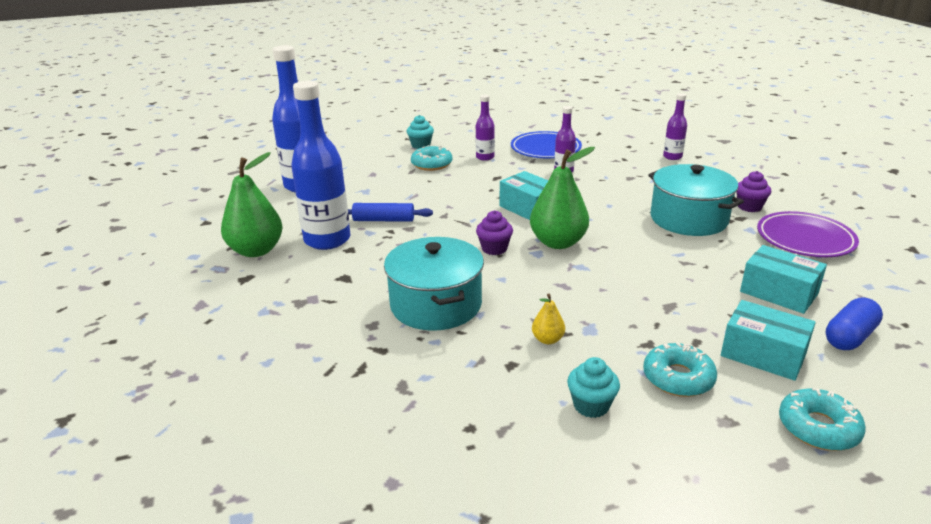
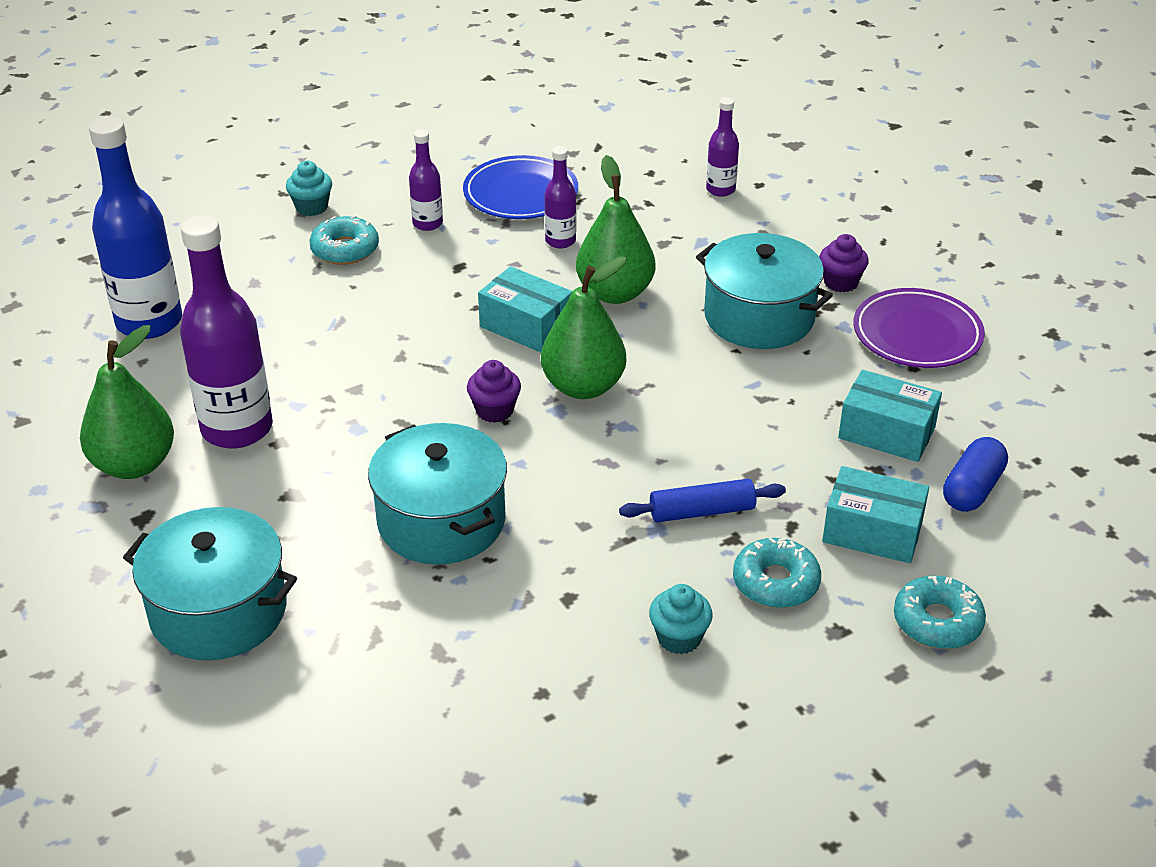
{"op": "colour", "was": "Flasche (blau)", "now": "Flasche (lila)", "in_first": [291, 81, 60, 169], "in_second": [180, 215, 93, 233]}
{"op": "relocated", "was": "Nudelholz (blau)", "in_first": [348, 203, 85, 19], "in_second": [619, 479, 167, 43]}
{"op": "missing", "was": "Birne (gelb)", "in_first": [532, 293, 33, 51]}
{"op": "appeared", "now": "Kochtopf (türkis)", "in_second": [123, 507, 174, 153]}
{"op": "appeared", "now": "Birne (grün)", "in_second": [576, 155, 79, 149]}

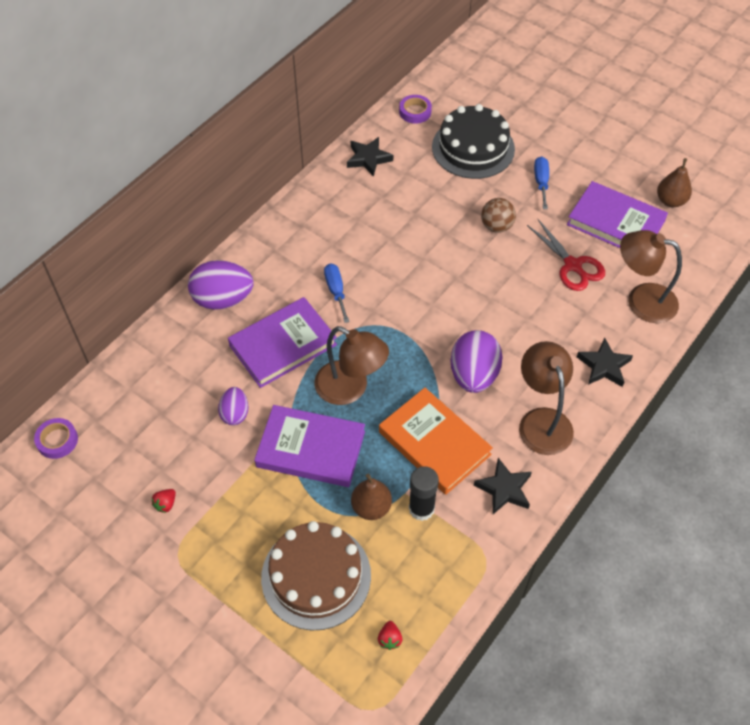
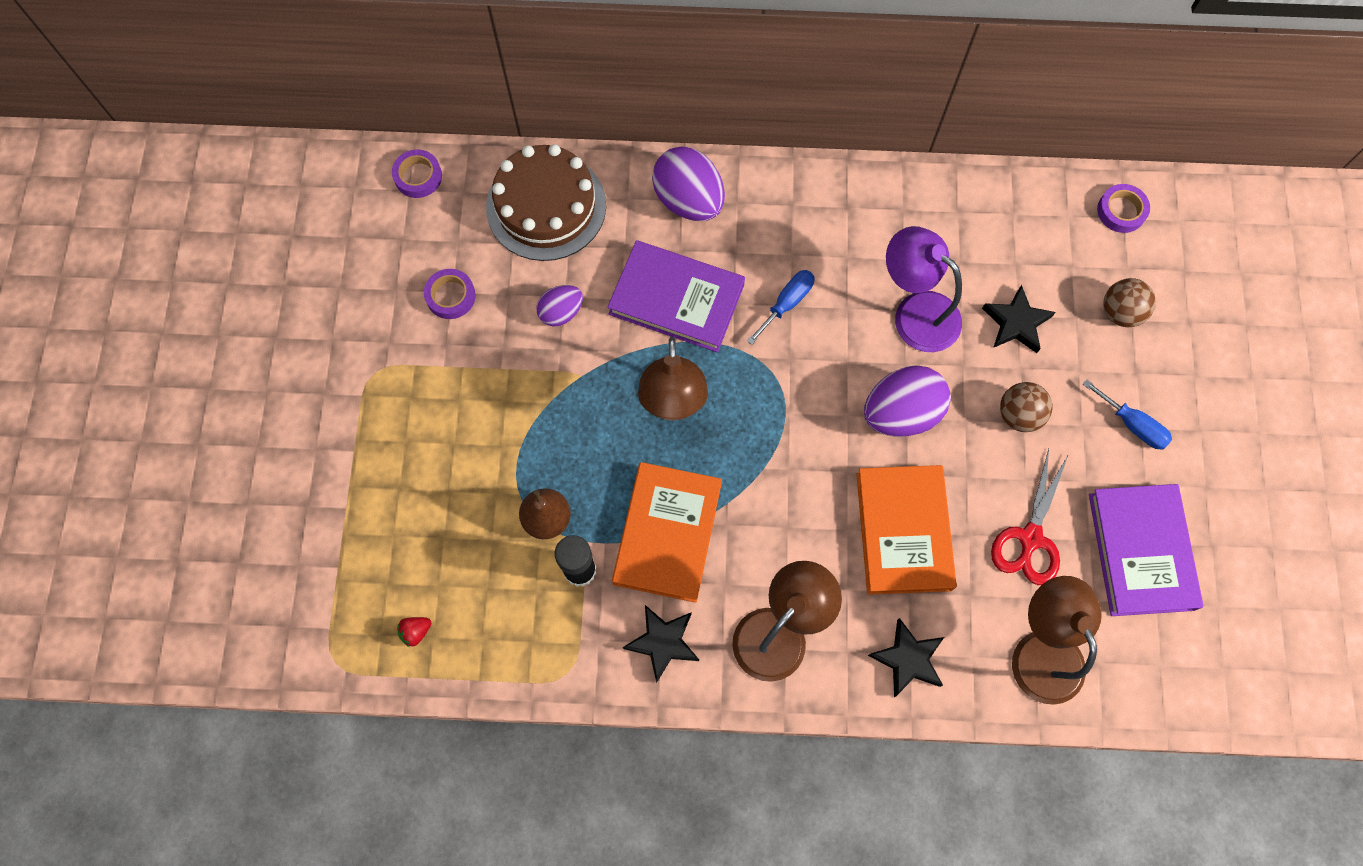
{"op": "missing", "was": "Erdbeere (rot)", "in_first": [152, 489, 24, 24]}
{"op": "missing", "was": "Buch (lila)", "in_first": [254, 405, 111, 82]}
{"op": "relocated", "was": "Kuchen (braun)", "in_first": [261, 521, 110, 109], "in_second": [486, 144, 120, 117]}
{"op": "relocated", "was": "Stern (schwarz)", "in_first": [347, 137, 46, 40], "in_second": [982, 285, 74, 68]}
{"op": "exchanged", "was": "Kuchen (schwarz)", "now": "Ball (braun)", "in_first": [432, 104, 83, 75], "in_second": [1103, 278, 53, 49]}
{"op": "relocated", "was": "Ei (lila)", "in_first": [451, 330, 52, 63], "in_second": [864, 365, 87, 72]}
{"op": "spun", "was": "Schraubenzieher (blau)", "in_first": [534, 156, 15, 53], "in_second": [1083, 379, 89, 71], "clockwise": 75}
{"op": "missing", "was": "Birne (braun)", "in_first": [657, 158, 35, 49]}
{"op": "appeared", "now": "Klebeband (lila)", "in_second": [424, 269, 52, 50]}
{"op": "appeared", "now": "Buch (orange)", "in_second": [856, 465, 101, 130]}
{"op": "appeared", "now": "Lampe (lila)", "in_second": [886, 226, 76, 126]}

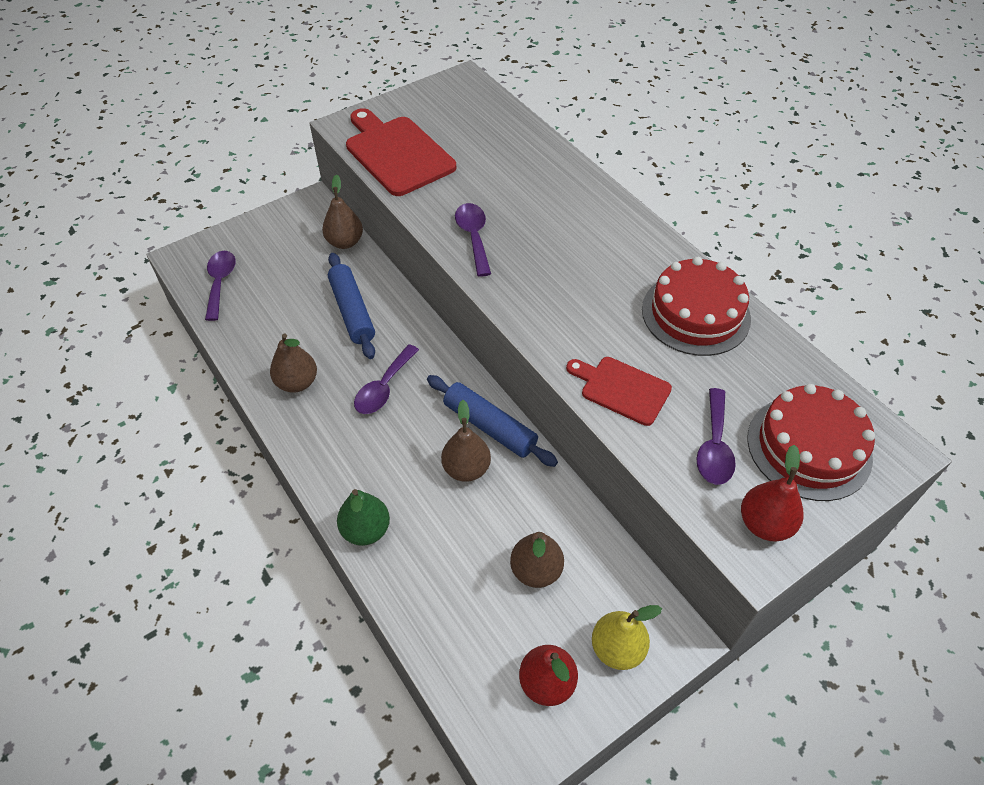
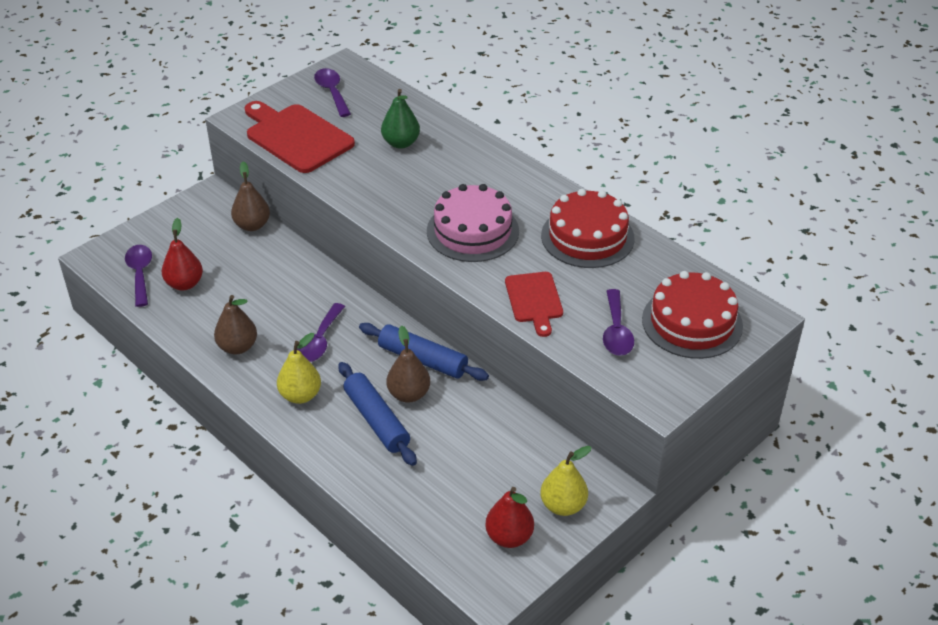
{"op": "relocated", "was": "Nudelholz (blau)", "in_first": [328, 253, 47, 106], "in_second": [338, 362, 79, 104]}
{"op": "relocated", "was": "Birne (grün)", "in_first": [337, 489, 53, 57], "in_second": [381, 89, 39, 60]}
{"op": "relocated", "was": "Löffel (lila)", "in_first": [455, 203, 36, 74], "in_second": [314, 68, 37, 49]}
{"op": "missing", "was": "Birne (braun)", "in_first": [510, 532, 54, 56]}
{"op": "spun", "was": "Schneidebrett (rot)", "in_first": [566, 357, 106, 69], "in_second": [505, 272, 58, 65], "clockwise": -120}
{"op": "relocated", "was": "Birne (rot)", "in_first": [741, 445, 63, 97], "in_second": [162, 218, 41, 72]}
{"op": "appeared", "now": "Birne (gelb)", "in_second": [277, 333, 44, 71]}
{"op": "appeared", "now": "Kuchen (rosa)", "in_second": [427, 184, 92, 78]}

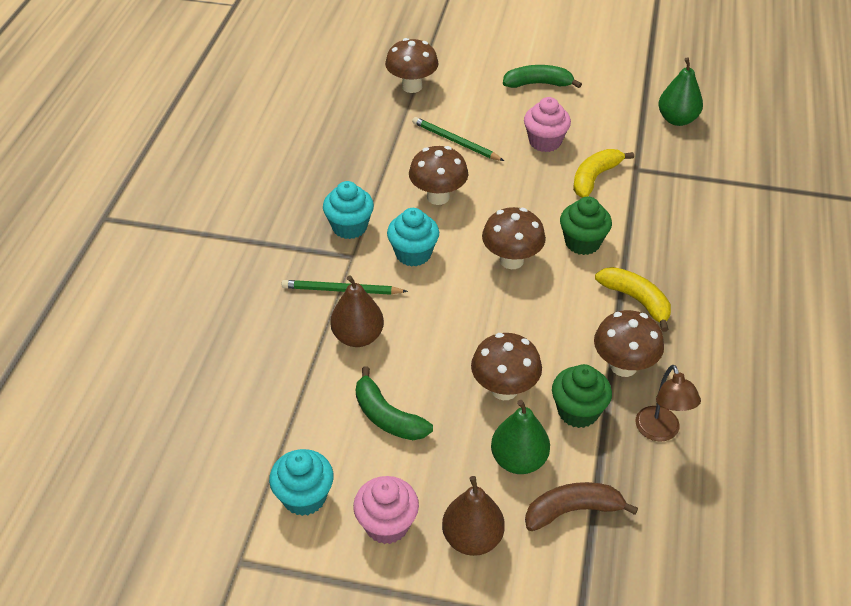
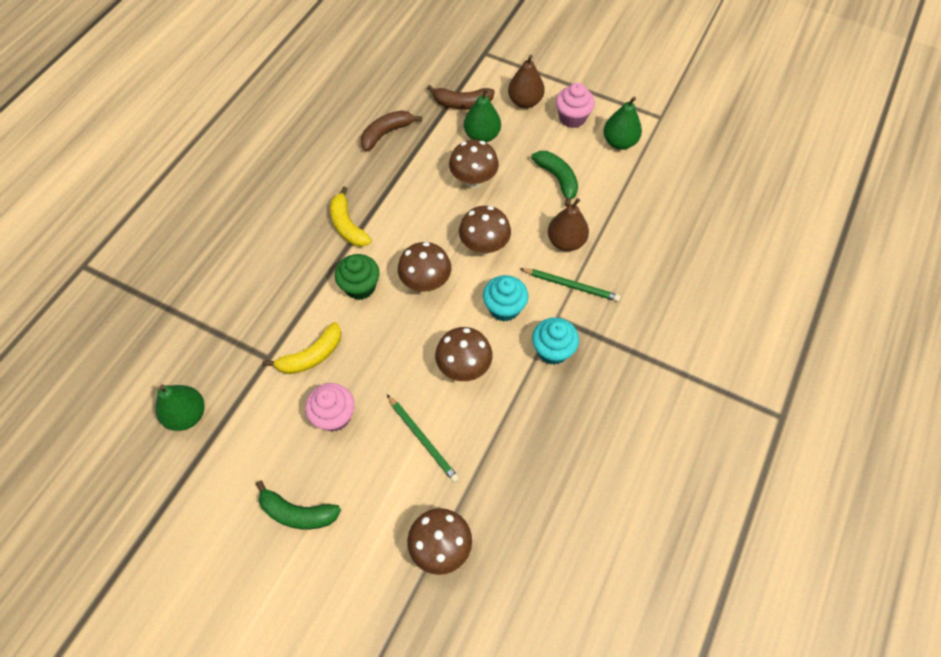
{"op": "exchanged", "was": "Muffin (türkis)", "now": "Birne (grün)", "in_first": [269, 449, 65, 67], "in_second": [603, 97, 39, 53]}
{"op": "missing", "was": "Muffin (grün)", "in_first": [552, 364, 60, 64]}
{"op": "relocated", "was": "Pilz (braun)", "in_first": [594, 310, 70, 67], "in_second": [459, 206, 52, 49]}
{"op": "exchanged", "was": "Lampe (braun)", "now": "Banane (braun)", "in_first": [635, 365, 66, 77], "in_second": [361, 110, 61, 41]}

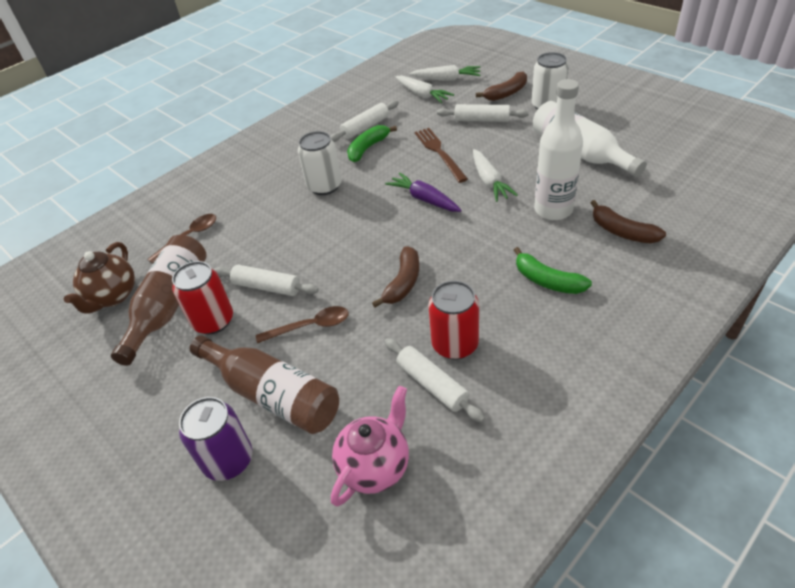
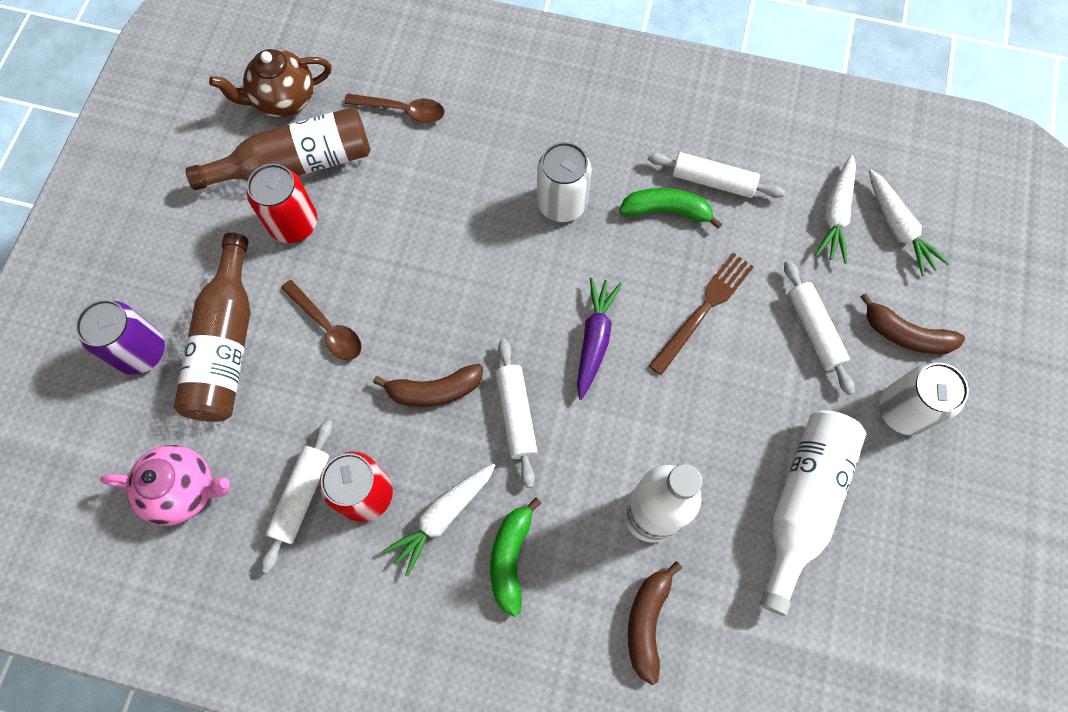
{"op": "relocated", "was": "Nudelholz (weiß)", "in_first": [214, 265, 105, 31], "in_second": [495, 339, 42, 149]}
{"op": "relocated", "was": "Karotte (weiß)", "in_first": [473, 149, 45, 53], "in_second": [382, 463, 114, 114]}

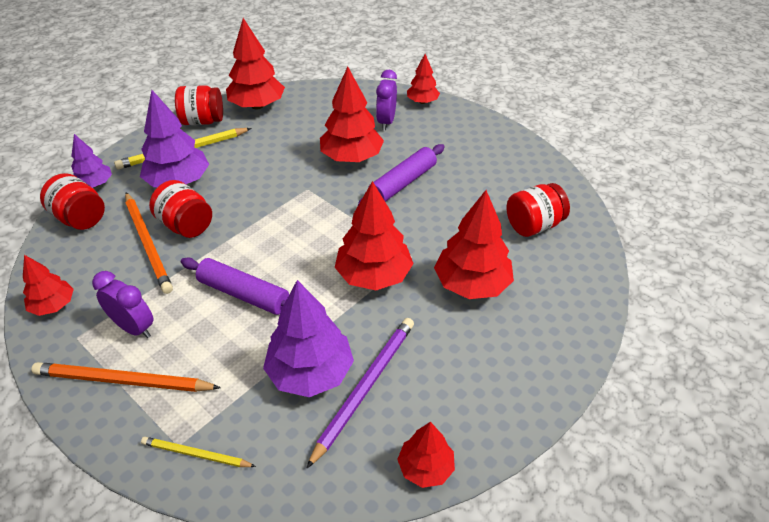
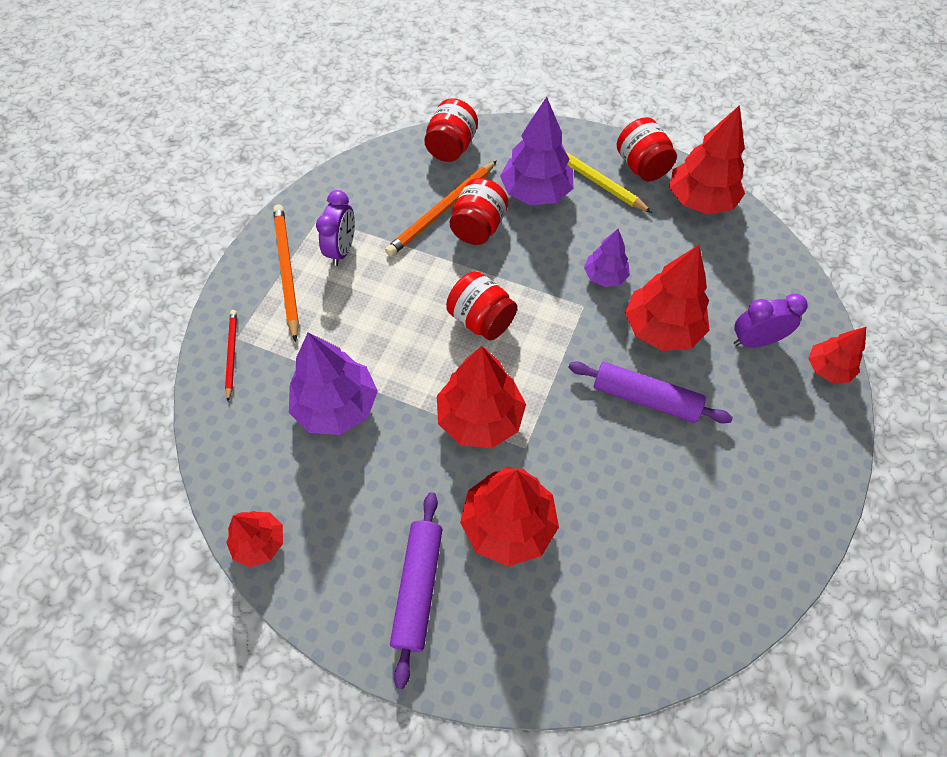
{"op": "missing", "was": "Baum (rot)", "in_first": [23, 255, 51, 61]}
{"op": "relocated", "was": "Baum (lila)", "in_first": [71, 134, 41, 54], "in_second": [584, 229, 46, 58]}
{"op": "colour", "was": "Bleistift (gelb)", "now": "Bleistift (rot)", "in_first": [141, 437, 115, 30], "in_second": [225, 310, 12, 91]}
{"op": "relocated", "was": "Nudelholz (lila)", "in_first": [181, 257, 108, 58], "in_second": [390, 492, 53, 197]}
{"op": "missing", "was": "Bleistift (lila)", "in_first": [306, 318, 108, 151]}
{"op": "relocated", "was": "Einmachglas (rot)", "in_first": [507, 183, 63, 54], "in_second": [446, 271, 71, 69]}

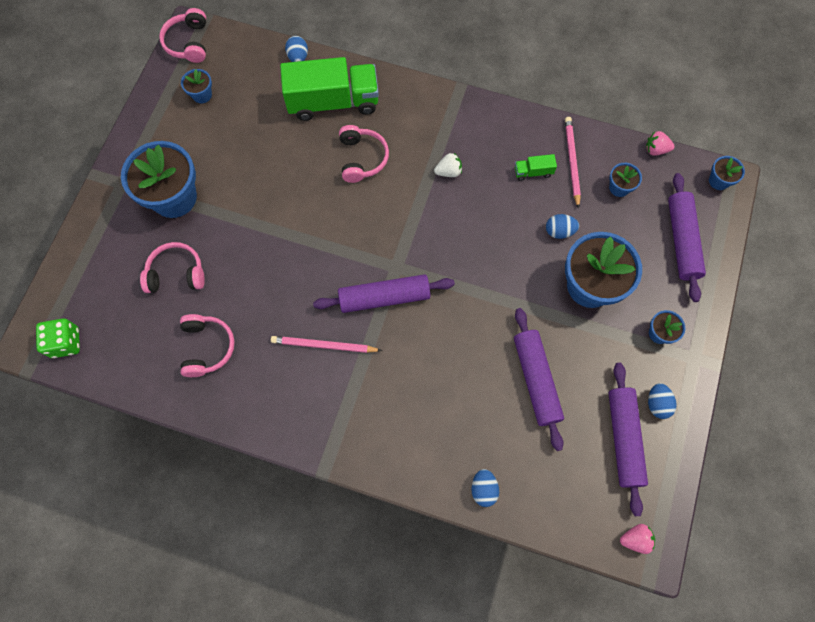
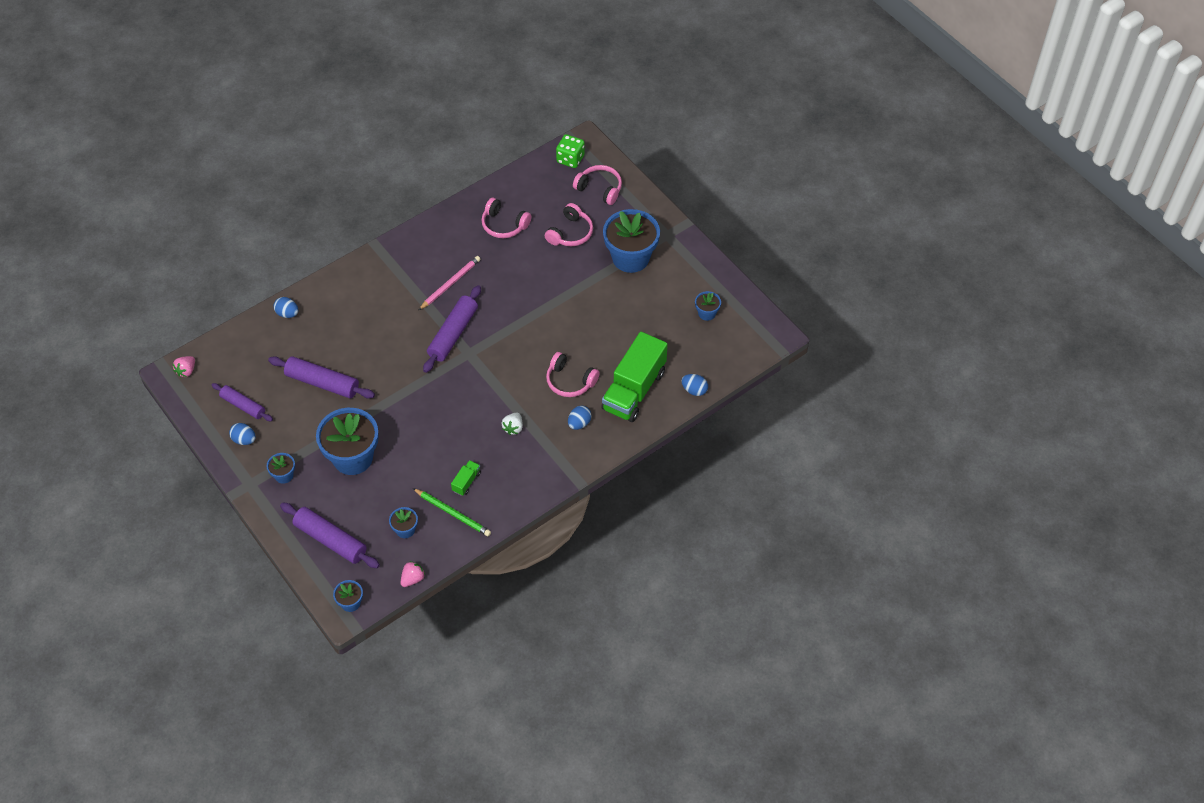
{"op": "relocated", "was": "Kopfhörer (rosa)", "in_first": [159, 8, 47, 55], "in_second": [573, 165, 49, 40]}
{"op": "relocated", "was": "Ei (blau)", "in_first": [546, 214, 33, 25], "in_second": [568, 406, 24, 24]}
{"op": "colour", "was": "Bleistift (rosa)", "now": "Bleistift (grün)", "in_first": [565, 117, 16, 92], "in_second": [413, 488, 78, 48]}
{"op": "size", "was": "Nudelholz (lila)", "in_first": [609, 363, 39, 153], "in_second": [212, 383, 61, 38], "ratio": 0.66}

